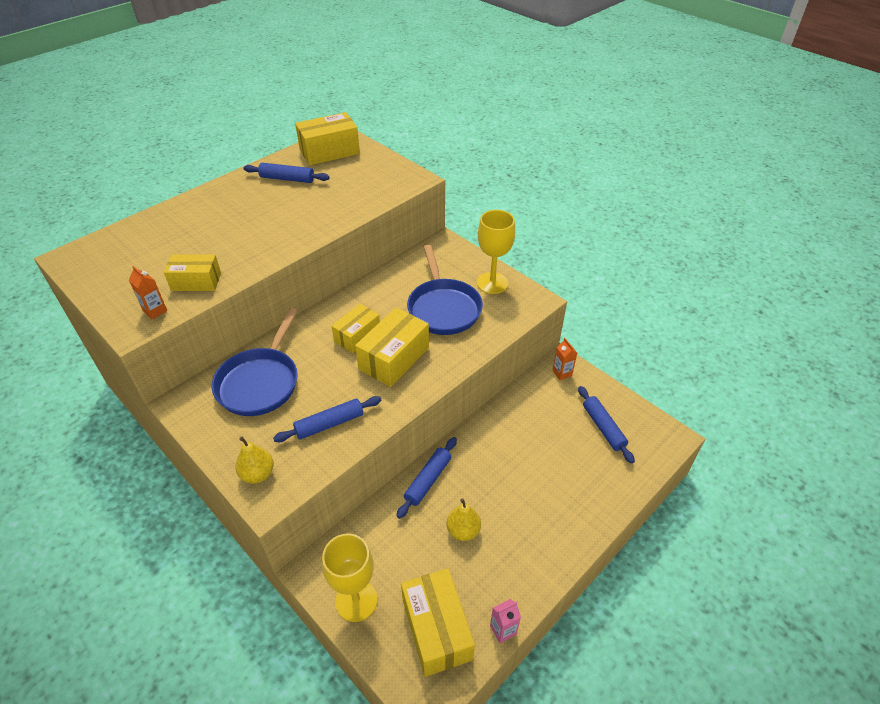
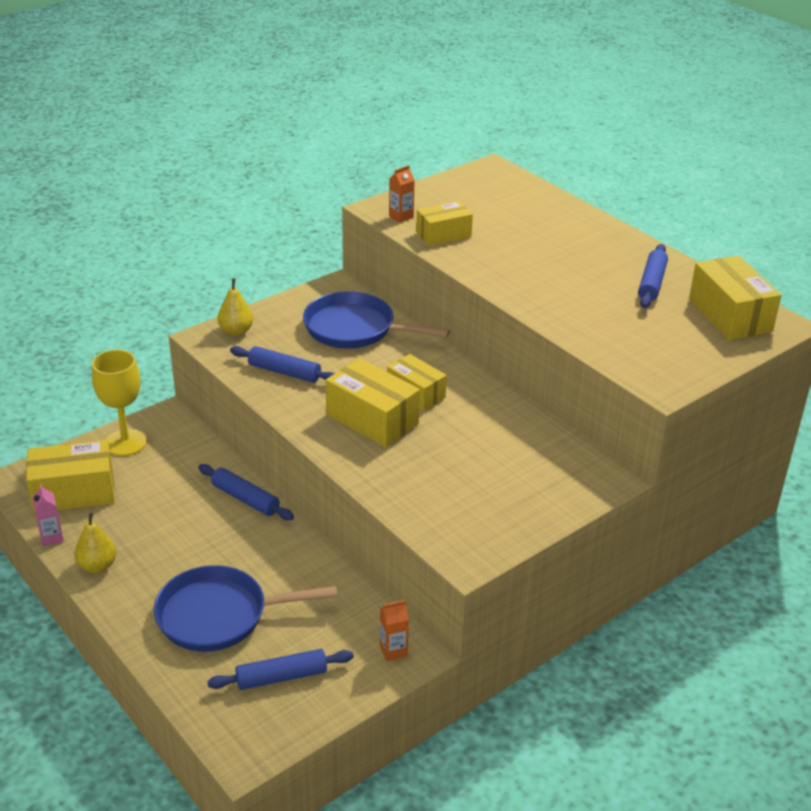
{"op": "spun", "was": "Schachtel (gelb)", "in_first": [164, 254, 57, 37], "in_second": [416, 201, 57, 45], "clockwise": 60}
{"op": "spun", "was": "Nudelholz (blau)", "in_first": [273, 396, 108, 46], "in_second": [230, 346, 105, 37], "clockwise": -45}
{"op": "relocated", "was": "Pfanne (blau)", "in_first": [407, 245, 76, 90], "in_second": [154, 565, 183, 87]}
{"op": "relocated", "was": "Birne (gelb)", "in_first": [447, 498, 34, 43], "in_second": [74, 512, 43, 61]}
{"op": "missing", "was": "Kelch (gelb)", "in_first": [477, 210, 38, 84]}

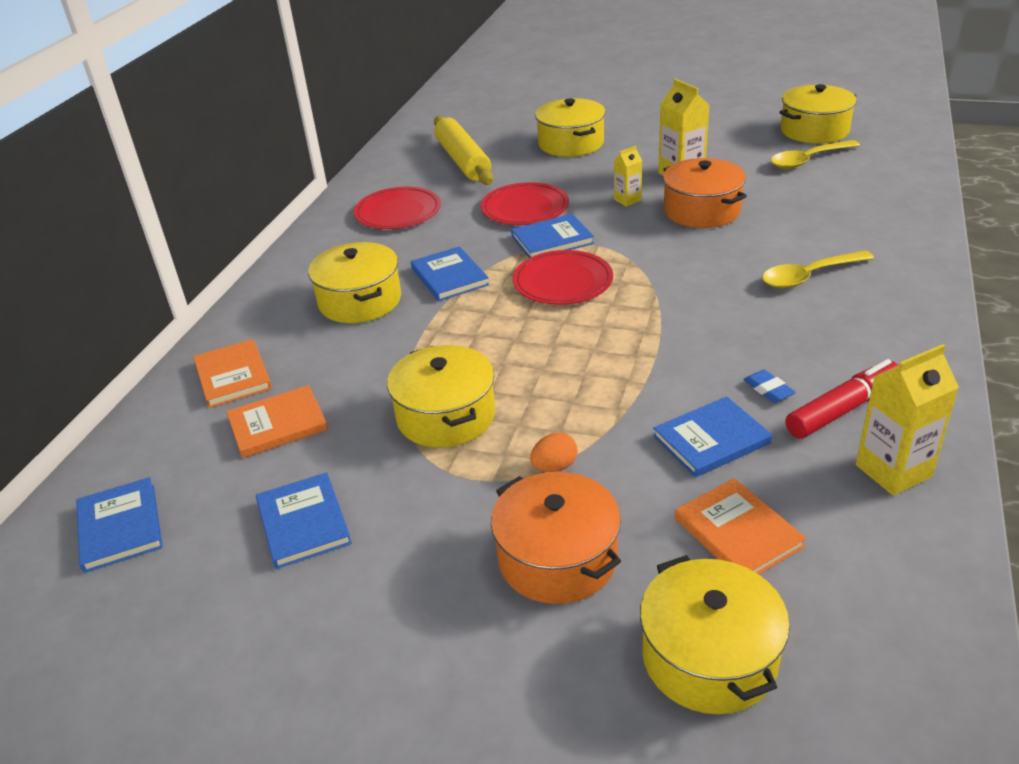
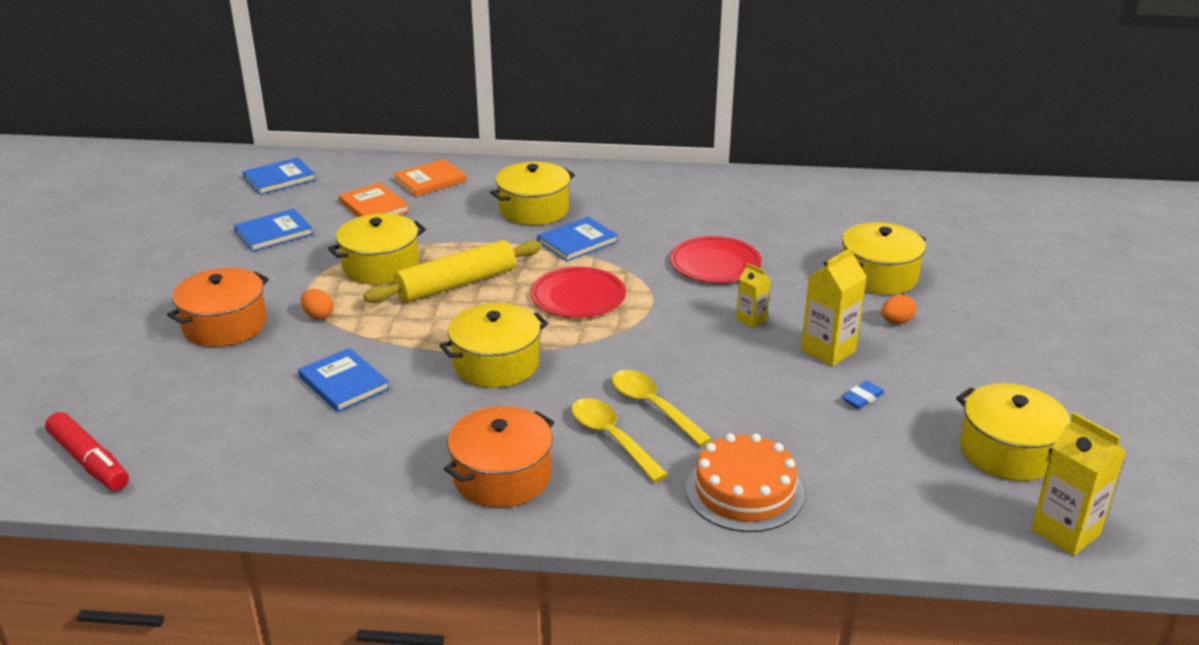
{"op": "missing", "was": "Teller (rot)", "in_first": [354, 187, 87, 42]}
{"op": "relocated", "was": "Nudelholz (gelb)", "in_first": [434, 116, 59, 69], "in_second": [363, 240, 179, 63]}
{"op": "missing", "was": "Buch (blau)", "in_first": [511, 214, 83, 44]}
{"op": "relocated", "was": "Kochtopf (gelb)", "in_first": [640, 555, 150, 159], "in_second": [439, 303, 109, 85]}
{"op": "relocated", "was": "Kochtopf (orange)", "in_first": [663, 158, 84, 70], "in_second": [444, 406, 110, 102]}
{"op": "missing", "was": "Buch (orange)", "in_first": [675, 478, 131, 96]}
{"op": "relocated", "was": "Radiergummi (blau)", "in_first": [744, 370, 52, 33], "in_second": [842, 381, 42, 28]}
{"op": "relocated", "was": "Löffel (gelb)", "in_first": [771, 140, 89, 29], "in_second": [612, 370, 100, 76]}
{"op": "relocated", "was": "Filzstift (rot)", "in_first": [785, 359, 114, 80], "in_second": [45, 412, 84, 79]}
{"op": "relocated", "was": "Getränkekarton (gelb)", "in_first": [856, 344, 103, 152], "in_second": [1031, 412, 95, 144]}
{"op": "appeared", "now": "Kuchen (orange)", "in_second": [686, 433, 118, 99]}
{"op": "appeared", "now": "Ei (orange)", "in_second": [881, 295, 35, 29]}

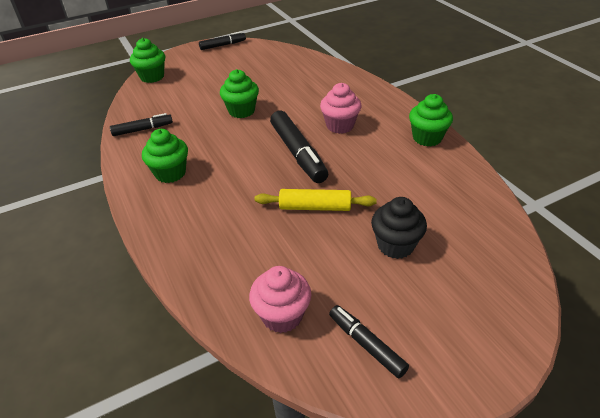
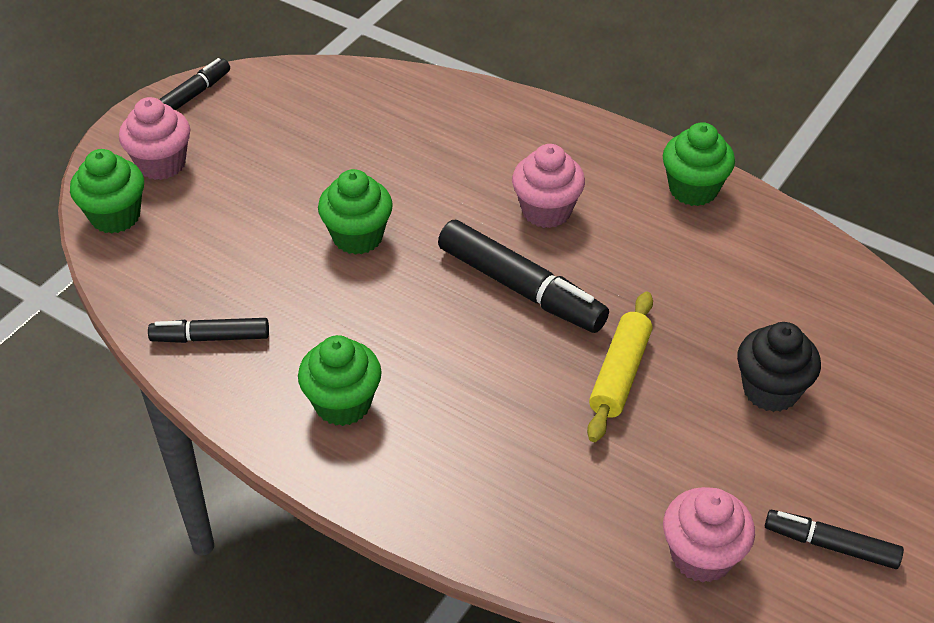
{"op": "spun", "was": "Filzstift (schwarz)", "in_first": [110, 113, 63, 23], "in_second": [148, 318, 121, 25], "clockwise": -135}
{"op": "spun", "was": "Nudelholz (gelb)", "in_first": [255, 189, 122, 22], "in_second": [587, 292, 66, 150], "clockwise": -45}
{"op": "appeared", "now": "Muffin (rosa)", "in_second": [119, 97, 71, 83]}

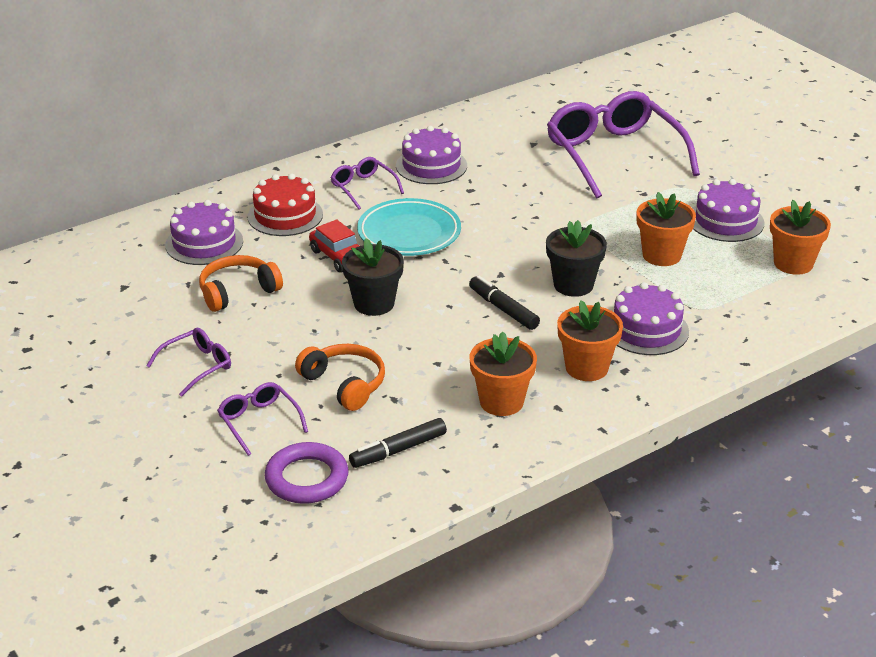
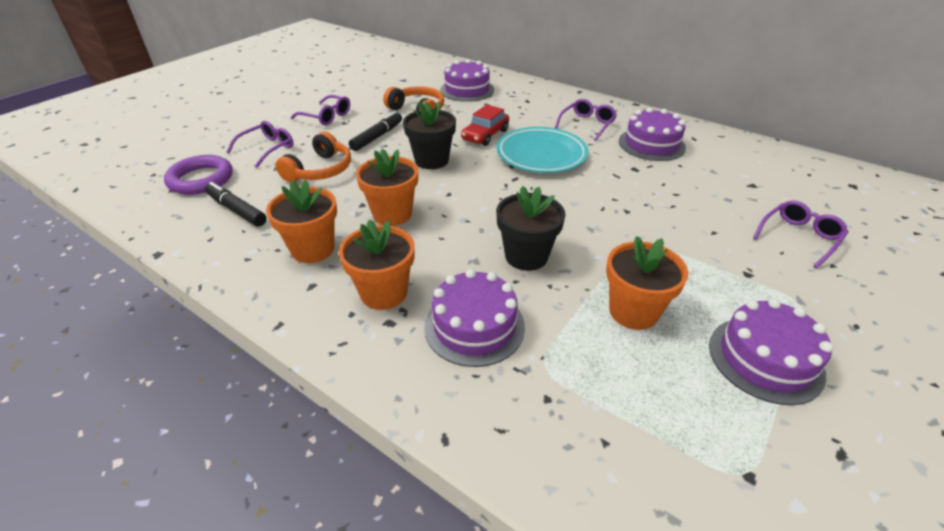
{"op": "missing", "was": "Kuchen (rot)", "in_first": [247, 173, 76, 63]}
{"op": "relocated", "was": "Filzstift (schwarz)", "in_first": [469, 276, 71, 54], "in_second": [349, 111, 53, 40]}
{"op": "size", "was": "Brille (lila)", "in_first": [547, 91, 153, 108], "in_second": [753, 201, 95, 67], "ratio": 0.46}
{"op": "relocated", "was": "Blumentopf (orange)", "in_first": [770, 200, 61, 75], "in_second": [356, 149, 62, 77]}

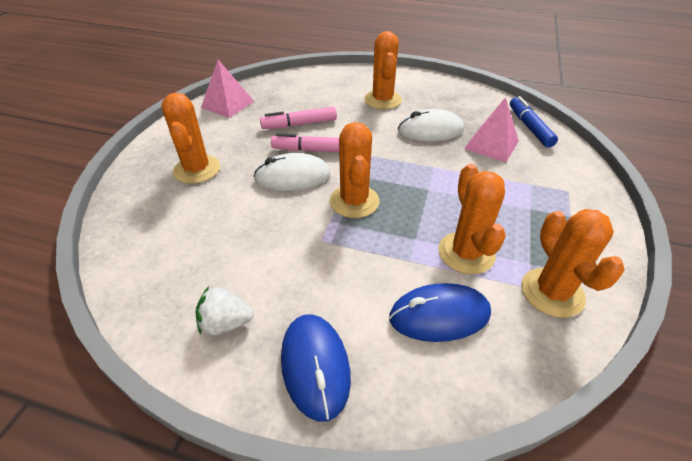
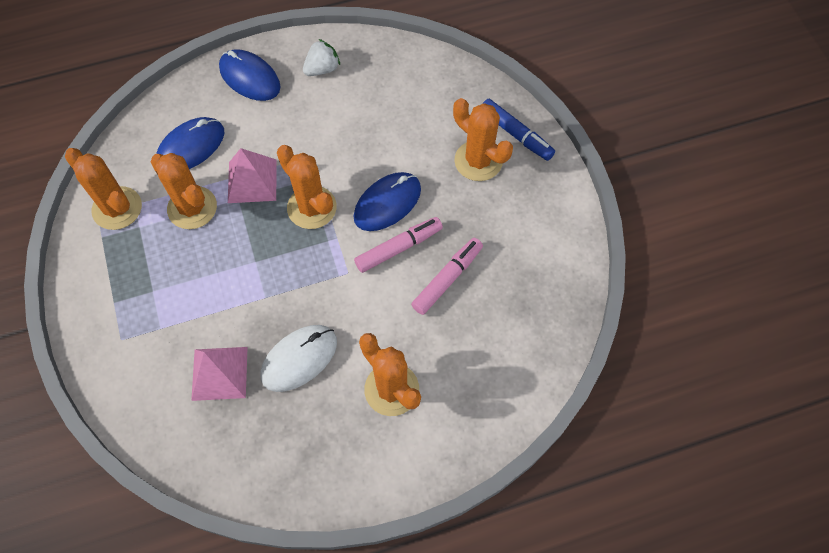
{"op": "relocated", "was": "Pyramide (rosa)", "in_first": [201, 60, 53, 58], "in_second": [228, 148, 49, 55]}
{"op": "colour", "was": "Computermaus (weiß)", "now": "Computermaus (blau)", "in_first": [253, 153, 78, 38], "in_second": [354, 172, 67, 59]}
{"op": "relocated", "was": "Filzstift (blau)", "in_first": [510, 96, 48, 52], "in_second": [482, 99, 73, 62]}

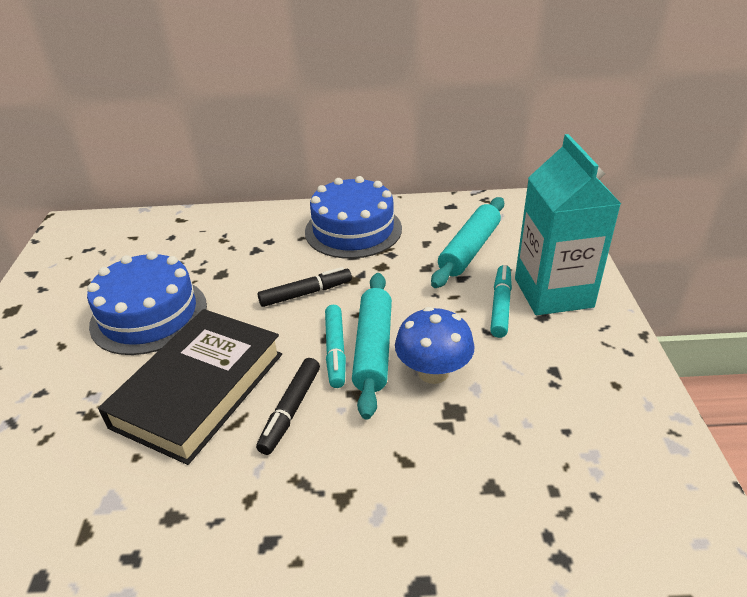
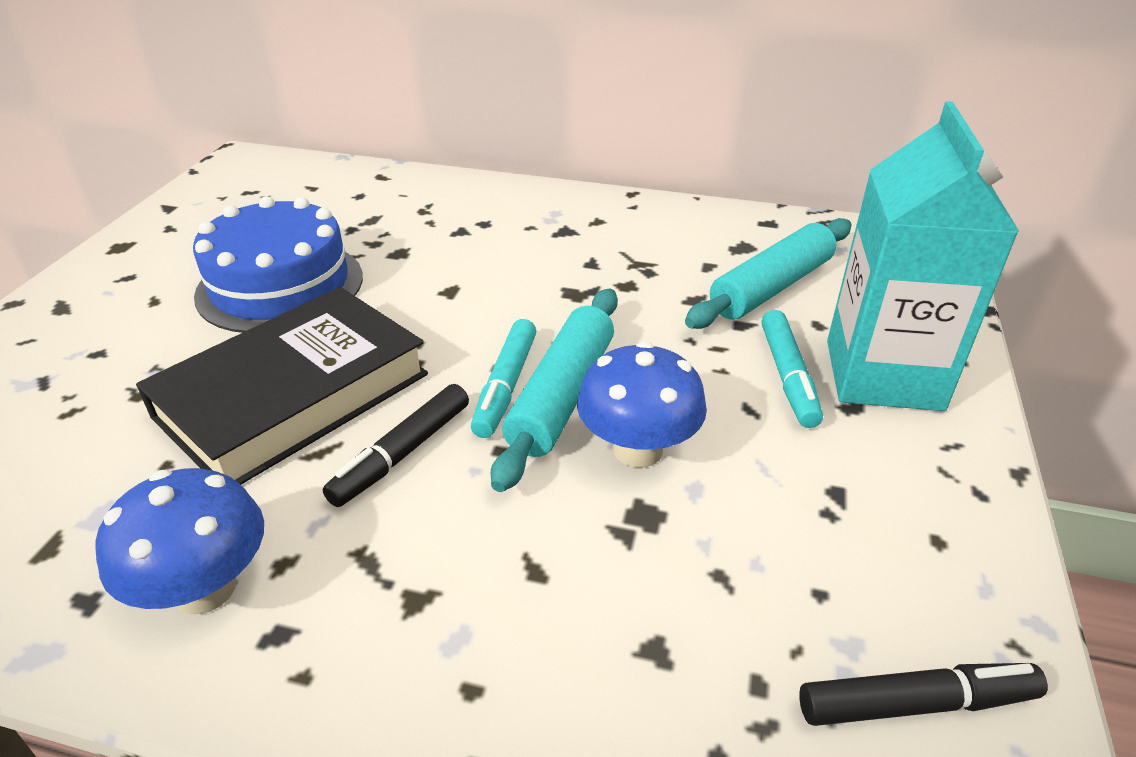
{"op": "relocated", "was": "Filzstift (schwarz)", "in_first": [258, 267, 94, 40], "in_second": [799, 663, 249, 63]}
{"op": "missing", "was": "Kuchen (blau)", "in_first": [305, 176, 97, 83]}
{"op": "spun", "was": "Filzstift (türkis)", "in_first": [490, 265, 22, 73], "in_second": [762, 310, 61, 118], "clockwise": 150}
{"op": "appeared", "now": "Pilz (blau)", "in_second": [95, 468, 169, 147]}

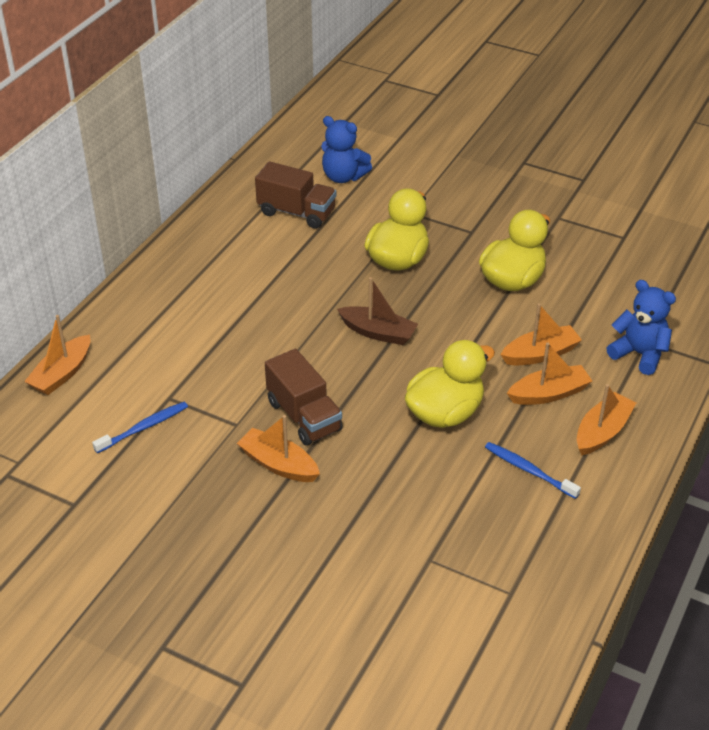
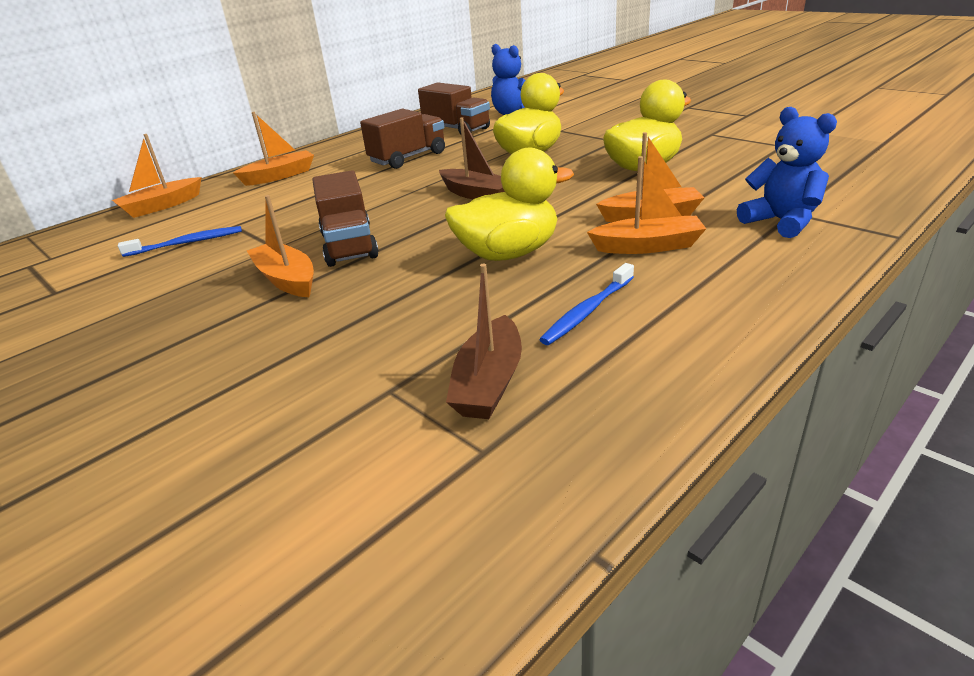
{"op": "spun", "was": "Zahnbürste (blau)", "in_first": [485, 442, 96, 57], "in_second": [539, 263, 95, 82], "clockwise": -105}
{"op": "relocated", "was": "Boot (orange)", "in_first": [577, 384, 59, 72], "in_second": [233, 112, 81, 74]}
{"op": "appeared", "now": "Lastwagen (braun)", "in_second": [360, 109, 85, 60]}
{"op": "appeared", "now": "Boot (braun)", "in_second": [446, 264, 76, 155]}

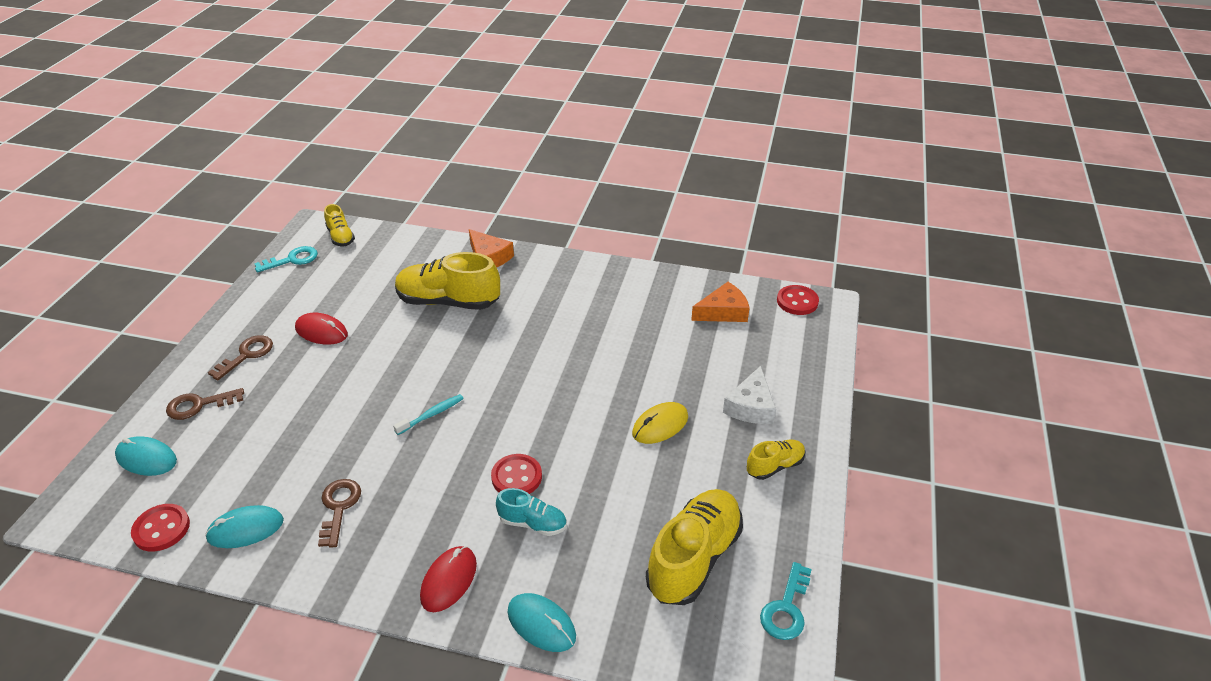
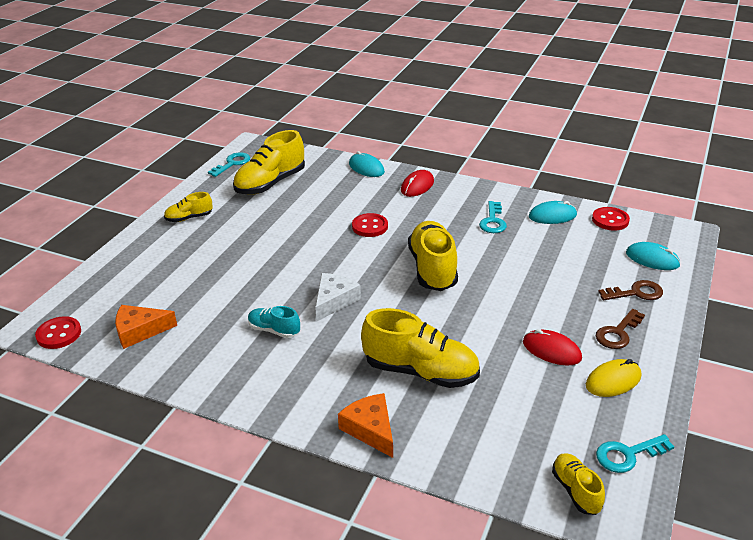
{"op": "colour", "was": "Schlüssel (braun)", "now": "Schlüssel (türkis)", "in_first": [318, 479, 43, 69], "in_second": [479, 201, 28, 32]}
{"op": "exchanged", "was": "Zahnbürste (türkis)", "now": "Schuh (gelb)", "in_first": [393, 394, 71, 41], "in_second": [408, 221, 50, 70]}
{"op": "relocated", "was": "Schuh (türkis)", "in_first": [496, 488, 71, 48], "in_second": [248, 306, 52, 32]}
{"op": "relocated", "was": "Computermaus (gelb)", "in_first": [632, 402, 56, 42], "in_second": [586, 359, 55, 38]}
{"op": "relocated", "was": "Käse (weiß)", "in_first": [723, 366, 53, 58], "in_second": [315, 273, 46, 48]}

